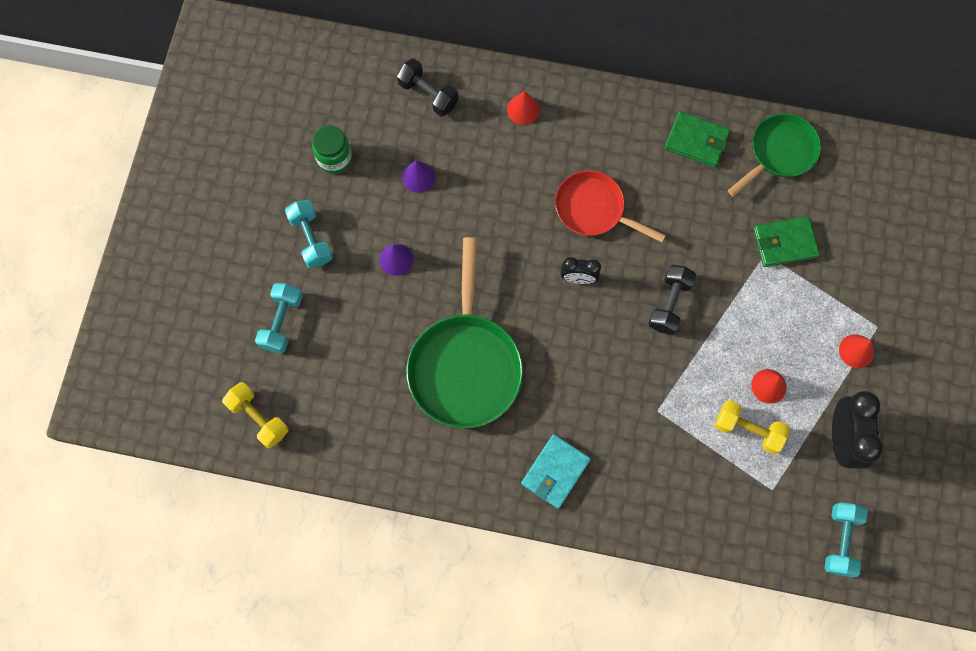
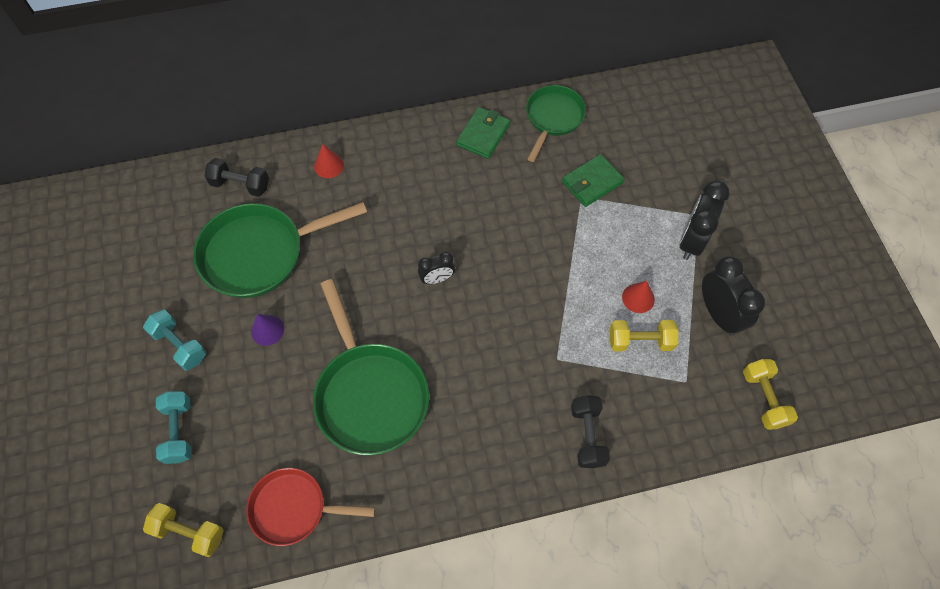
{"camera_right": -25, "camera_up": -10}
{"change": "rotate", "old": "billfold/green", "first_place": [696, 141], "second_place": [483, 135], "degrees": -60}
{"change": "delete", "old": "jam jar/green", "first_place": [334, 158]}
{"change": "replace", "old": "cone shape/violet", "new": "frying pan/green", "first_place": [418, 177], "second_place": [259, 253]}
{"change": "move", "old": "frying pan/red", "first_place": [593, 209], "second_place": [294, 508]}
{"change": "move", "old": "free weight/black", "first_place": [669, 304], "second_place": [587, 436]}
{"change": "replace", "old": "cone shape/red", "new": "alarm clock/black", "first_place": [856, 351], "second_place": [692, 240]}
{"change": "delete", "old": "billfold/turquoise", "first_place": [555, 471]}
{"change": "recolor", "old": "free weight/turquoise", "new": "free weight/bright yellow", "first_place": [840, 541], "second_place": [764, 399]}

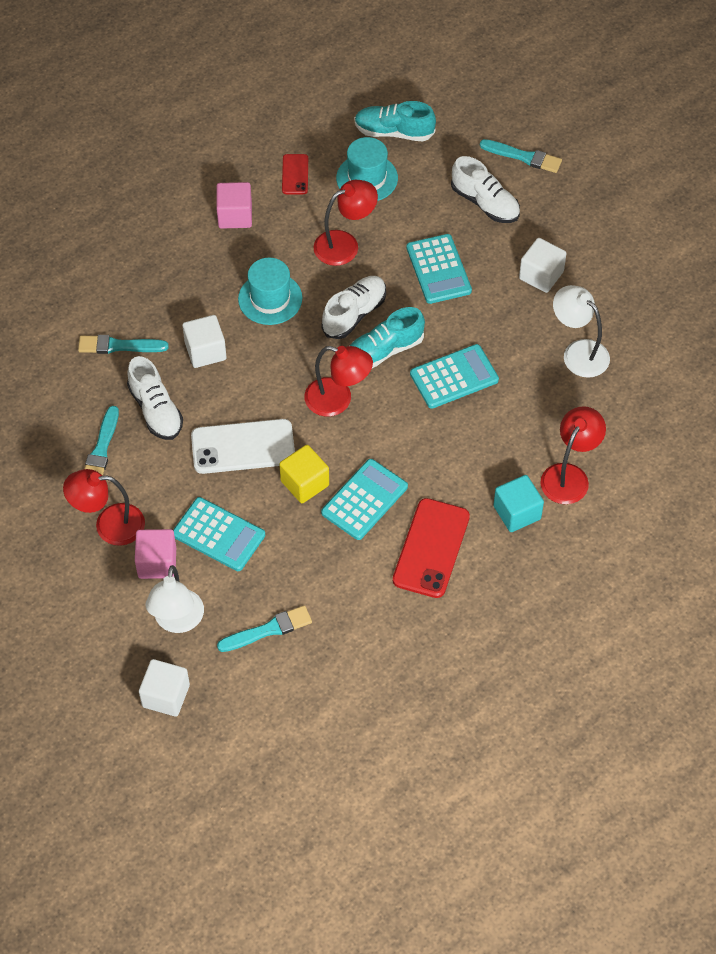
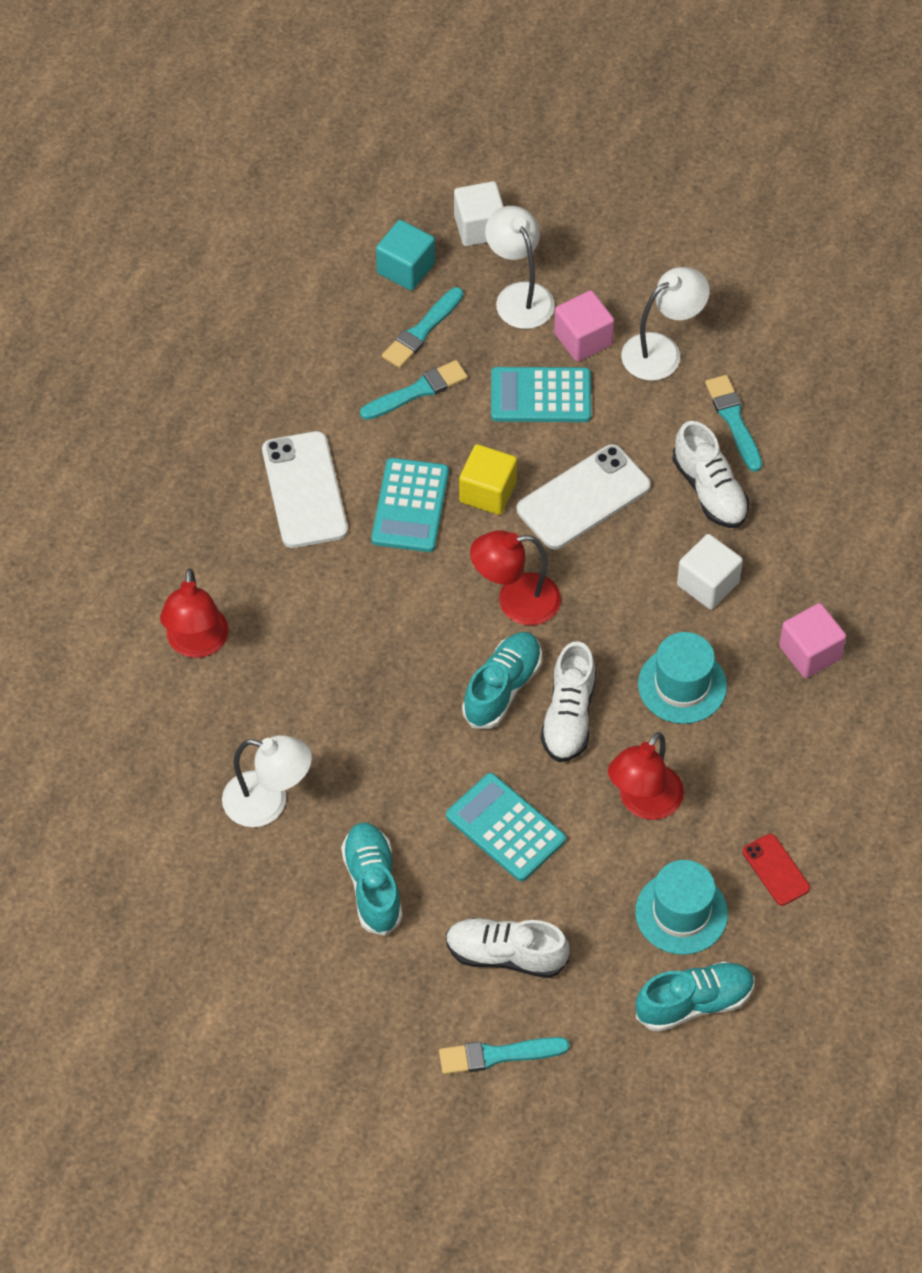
{"camera_right": 150, "camera_up": 0}
{"change": "move", "old": "cube/pink", "first_place": [235, 216], "second_place": [810, 652]}
{"change": "replace", "old": "cube/white", "new": "shoe/turquoise", "first_place": [541, 275], "second_place": [372, 885]}
{"change": "move", "old": "paint brush/turquoise", "first_place": [119, 346], "second_place": [416, 391]}
{"change": "delete", "old": "adding machine/turquoise", "first_place": [454, 377]}
{"change": "rotate", "old": "shoe/white", "first_place": [156, 410], "second_place": [710, 490], "degrees": -150}
{"change": "recolor", "old": "desk lamp/red", "new": "desk lamp/white", "first_place": [109, 525], "second_place": [662, 351]}
{"change": "move", "old": "cube/turquoise", "first_place": [517, 512], "second_place": [406, 268]}
{"change": "recolor", "old": "phone/red", "new": "phone/white", "first_place": [431, 548], "second_place": [304, 490]}

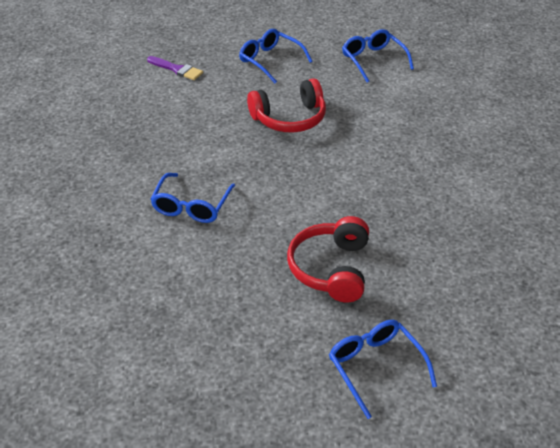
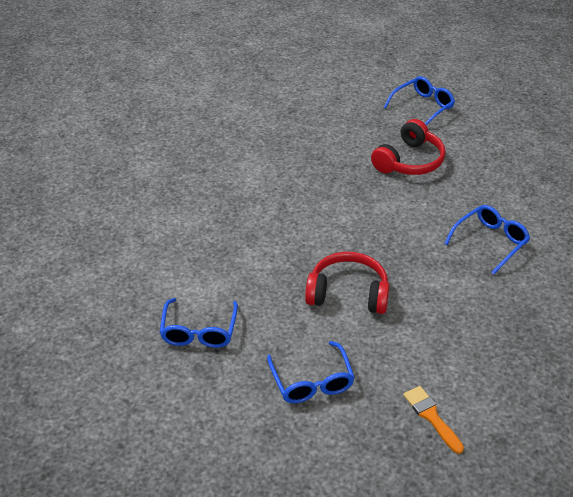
{"camera_right": -150, "camera_up": 0}
{"change": "recolor", "old": "paint brush/violet", "new": "paint brush/bright orange", "first_place": [177, 69], "second_place": [431, 416]}
{"change": "rotate", "old": "eyeglasses/cobalt", "first_place": [375, 367], "second_place": [423, 107], "degrees": -135}

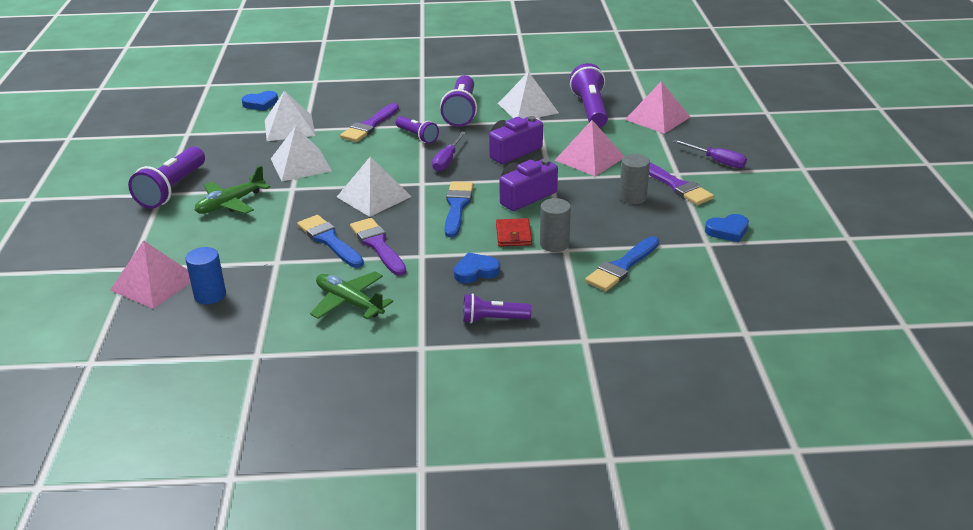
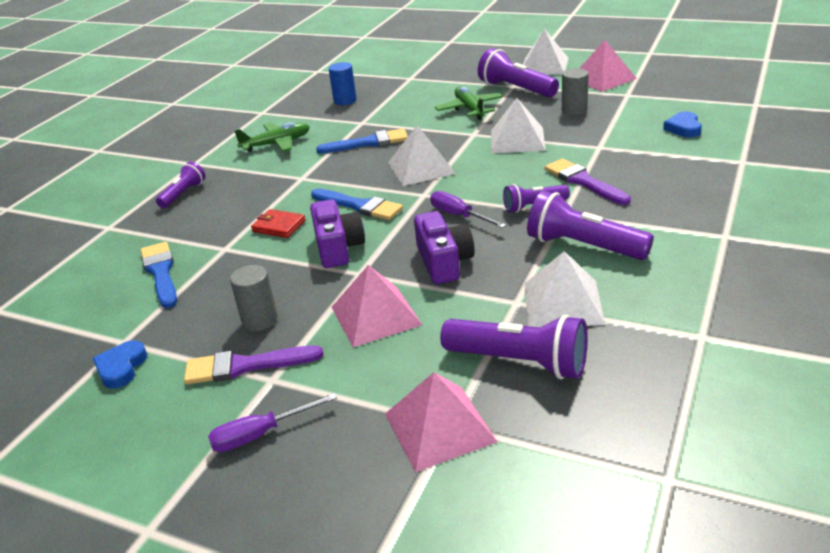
{"camera_right": 120, "camera_up": 0}
{"change": "move", "old": "solid pyramid/white", "first_place": [289, 127], "second_place": [544, 65]}
{"change": "move", "old": "solid cylinder/gray", "first_place": [554, 244], "second_place": [574, 110]}
{"change": "delete", "old": "paint brush/violet", "first_place": [378, 245]}
{"change": "move", "old": "solid pyramid/pink", "first_place": [154, 283], "second_place": [603, 78]}
{"change": "delete", "old": "love heart/cobalt", "first_place": [475, 271]}

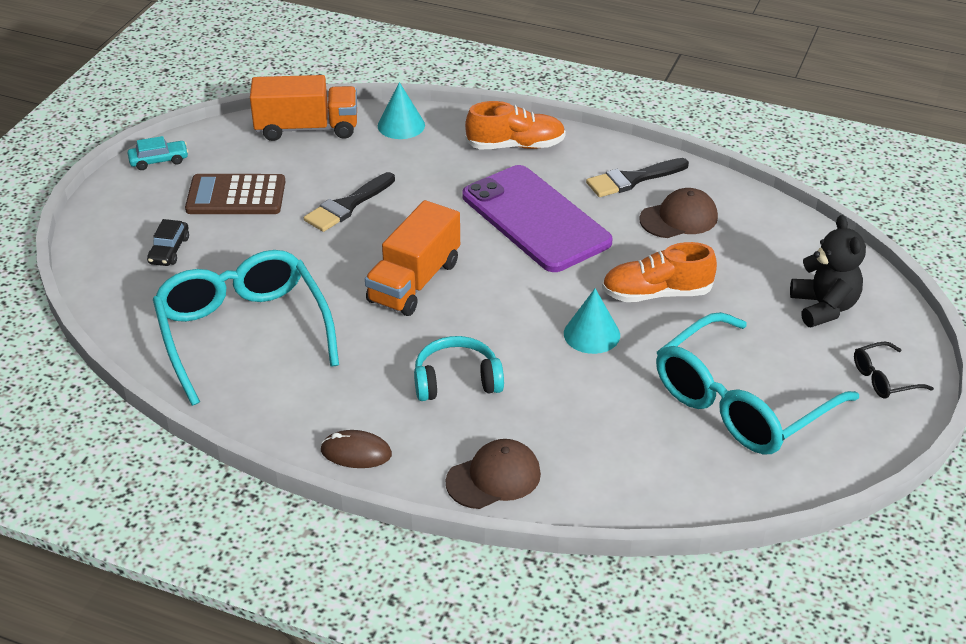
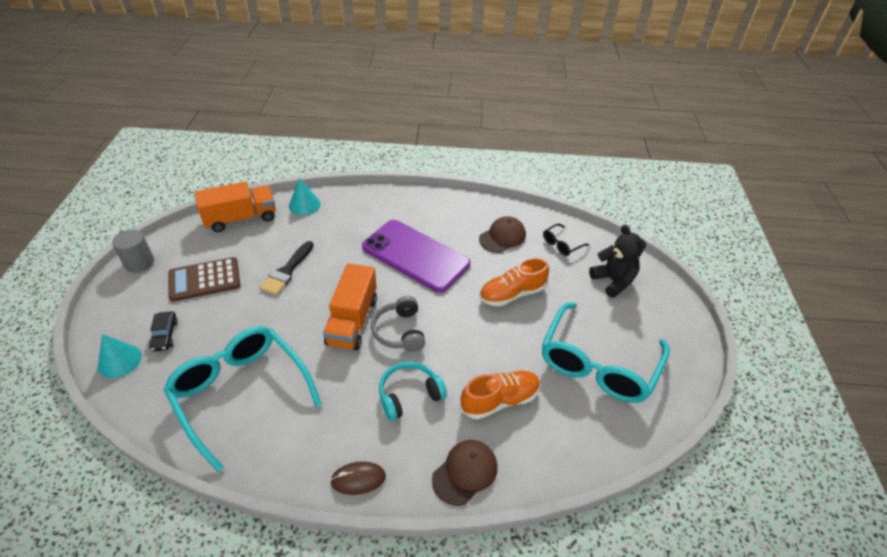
{"camera_right": -20, "camera_up": 5}
{"change": "move", "old": "shoe/bright orange", "first_place": [515, 146], "second_place": [499, 400]}
{"change": "replace", "old": "toy car/turquoise", "new": "solid cylinder/gray", "first_place": [159, 160], "second_place": [139, 263]}
{"change": "delete", "old": "paint brush/black", "first_place": [632, 179]}
{"change": "move", "old": "cone shape/turquoise", "first_place": [591, 334], "second_place": [119, 361]}
{"change": "move", "old": "eyeglasses/black", "first_place": [883, 379], "second_place": [561, 244]}
{"change": "insert", "new": "headphones/gray", "second_place": [400, 331]}

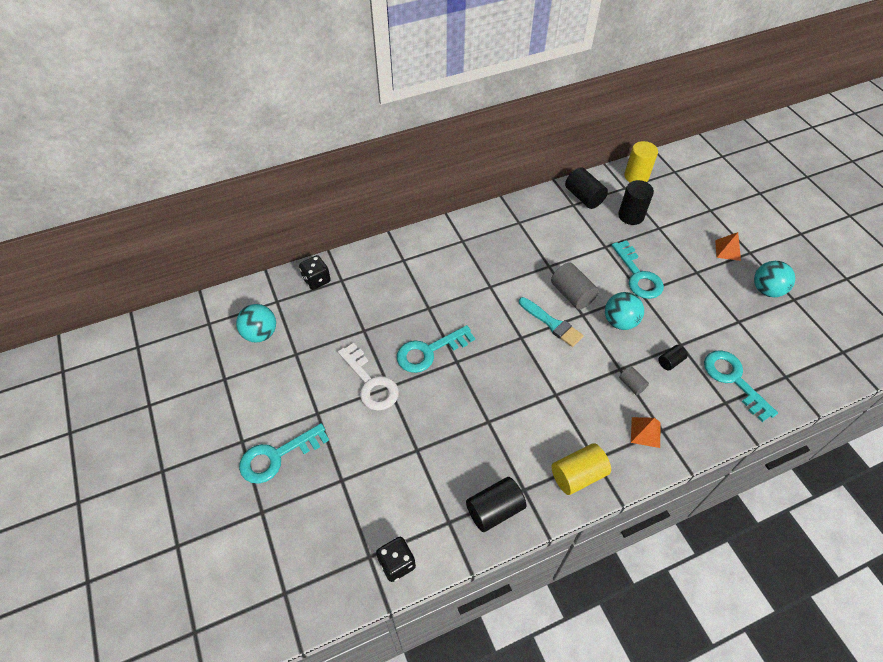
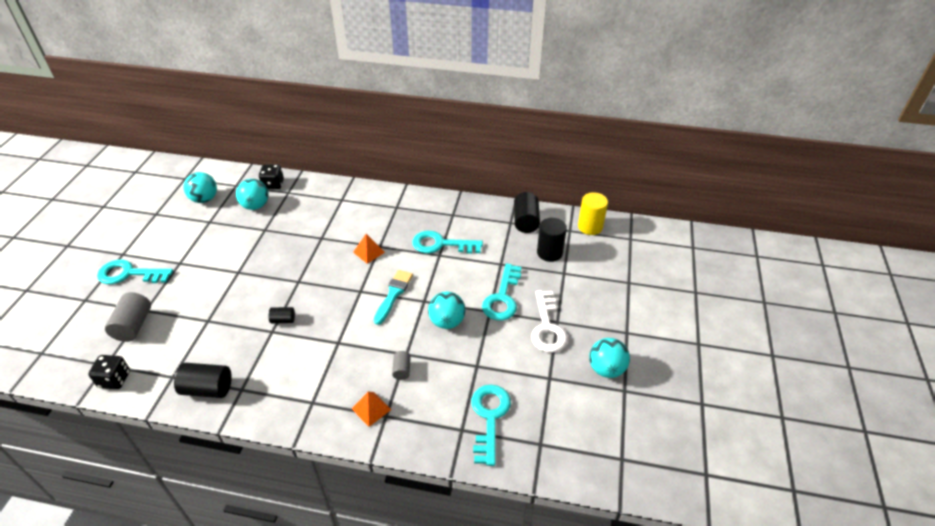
{"camera_right": 35, "camera_up": -10}
{"change": "move", "old": "solid pyramid/bright orange", "first_place": [728, 250], "second_place": [368, 252]}
{"change": "move", "old": "solid cylinder/gray", "first_place": [572, 294], "second_place": [134, 326]}
{"change": "rotate", "old": "paint brush/turquoise", "first_place": [552, 323], "second_place": [393, 294], "degrees": -150}
{"change": "move", "old": "key/turquoise", "first_place": [429, 351], "second_place": [441, 244]}
{"change": "move", "old": "key/white", "first_place": [370, 382], "second_place": [547, 327]}
{"change": "move", "old": "solid cylinder/black", "first_place": [670, 362], "second_place": [283, 320]}
{"change": "delete", "old": "solid cylinder/bright yellow", "first_place": [578, 475]}
{"change": "insert", "new": "ball/turquoise", "second_place": [255, 206]}

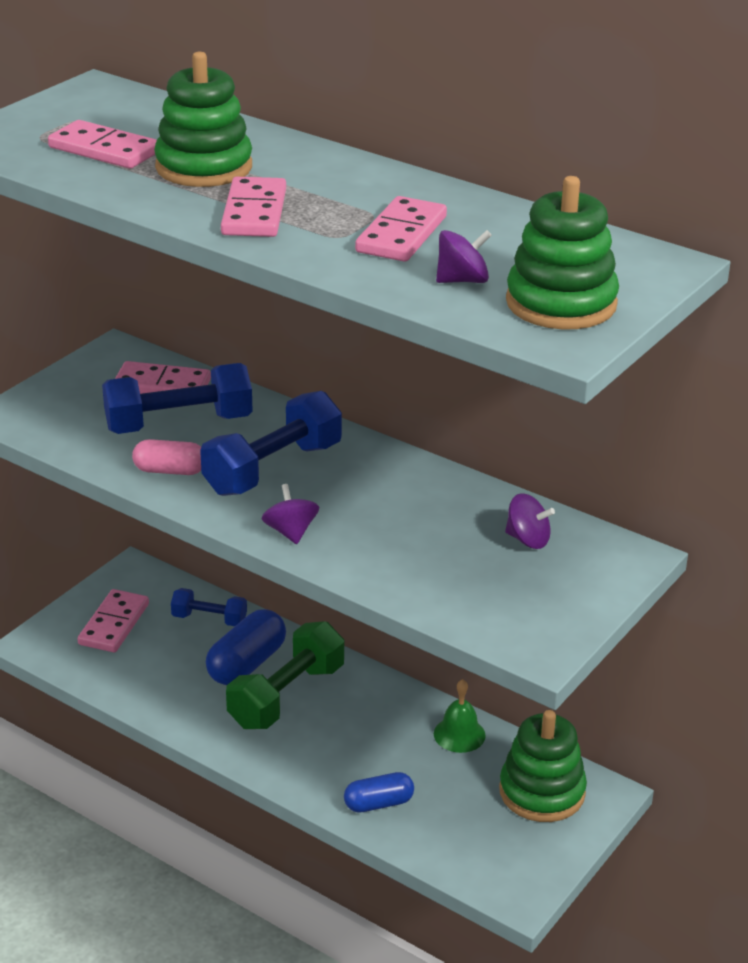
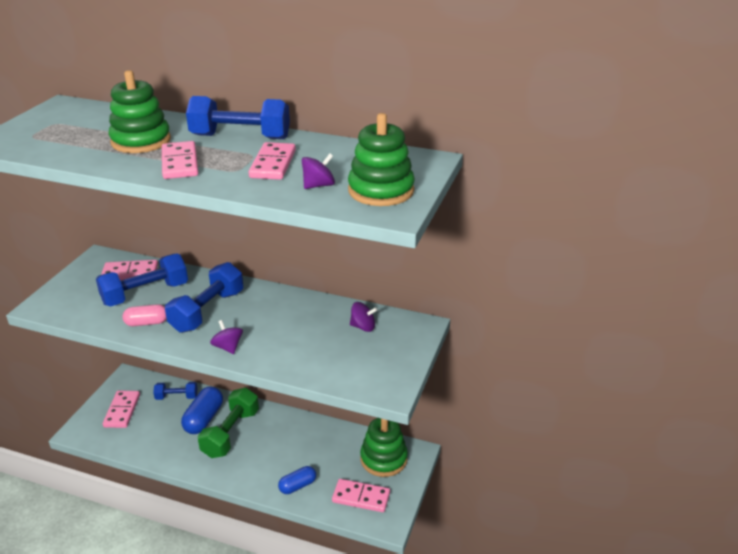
{"camera_right": -15, "camera_up": 0}
{"change": "move", "old": "domino piece/pink", "first_place": [104, 150], "second_place": [361, 497]}
{"change": "delete", "old": "school bell/green", "first_place": [459, 734]}
{"change": "insert", "new": "free weight/cobalt", "second_place": [240, 137]}

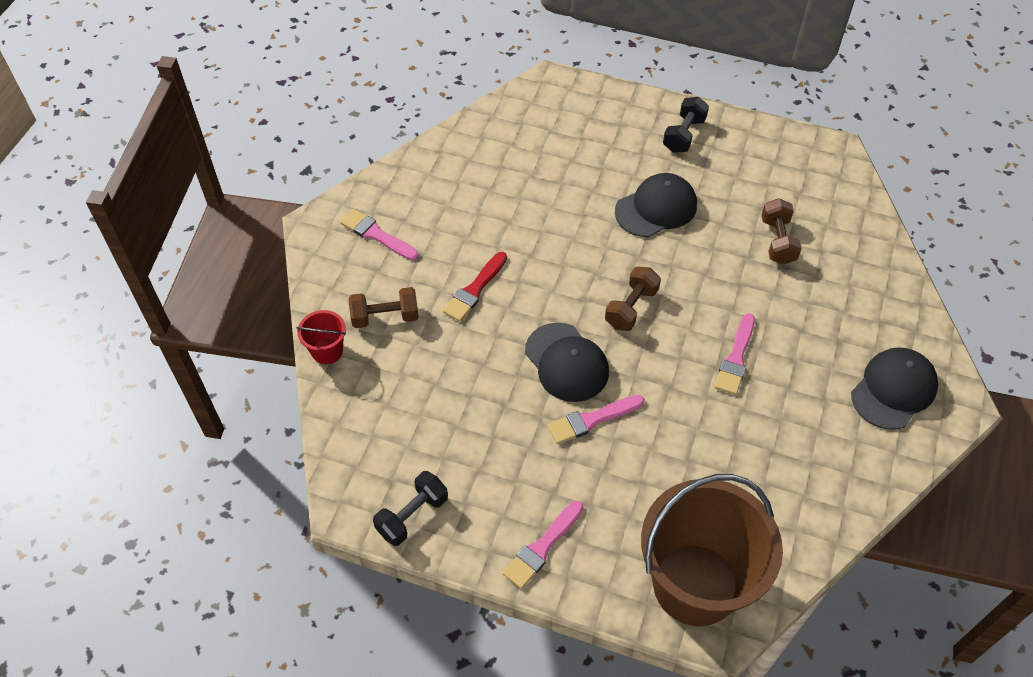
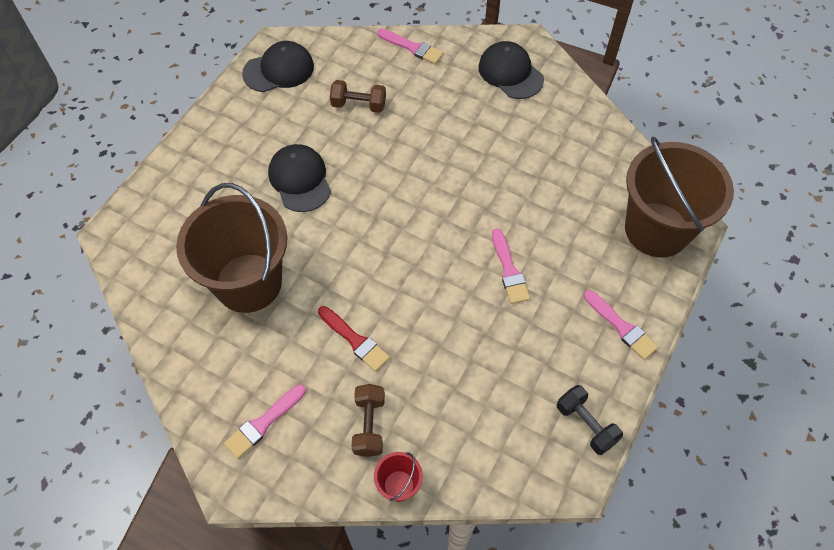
{"camera_right": -80, "camera_up": 5}
{"change": "delete", "old": "free weight/black", "first_place": [684, 135]}
{"change": "delete", "old": "free weight/brown", "first_place": [631, 308]}
{"change": "move", "old": "paint brush/pink", "first_place": [736, 358], "second_place": [412, 47]}
{"change": "move", "old": "cap/black", "first_place": [566, 362], "second_place": [279, 70]}
{"change": "insert", "new": "bucket/brown", "second_place": [248, 283]}

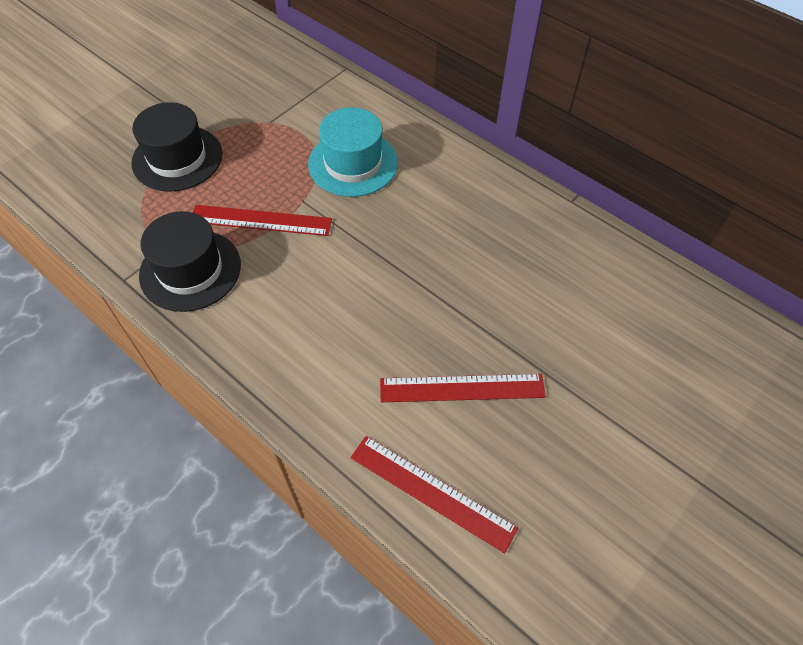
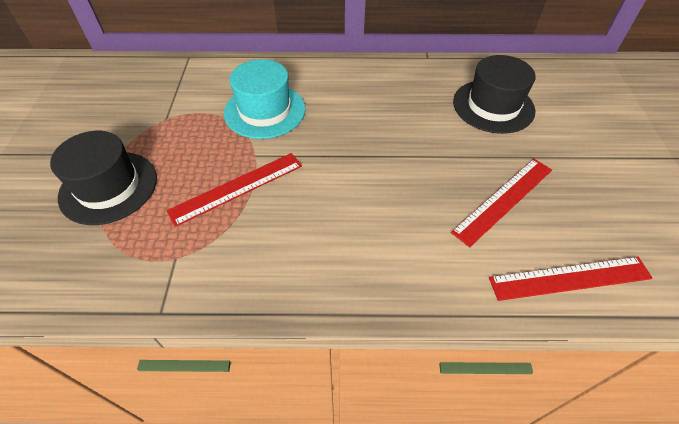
{"camera_right": -40, "camera_up": -5}
{"change": "move", "old": "top hat/black", "first_place": [190, 270], "second_place": [493, 106]}

